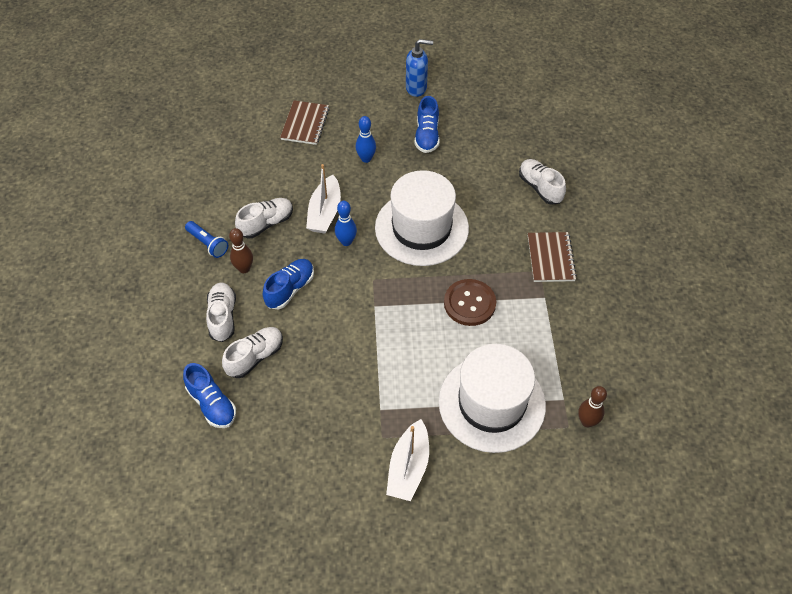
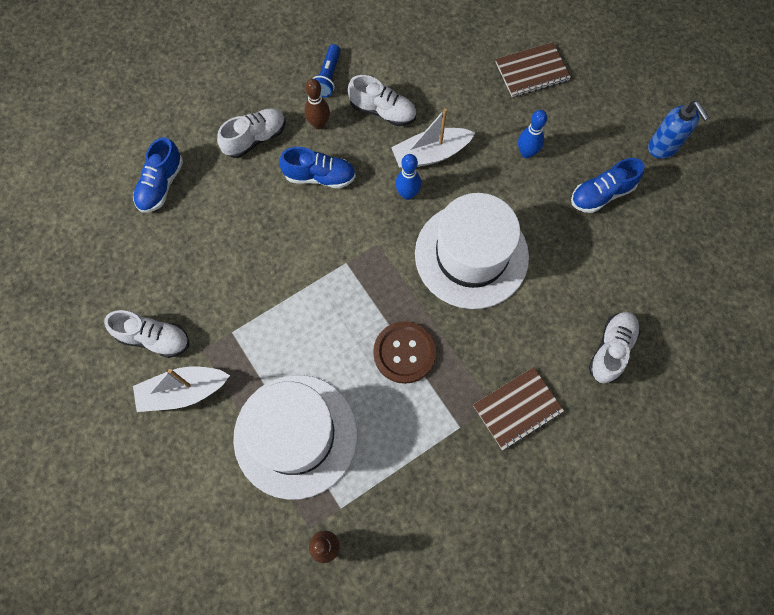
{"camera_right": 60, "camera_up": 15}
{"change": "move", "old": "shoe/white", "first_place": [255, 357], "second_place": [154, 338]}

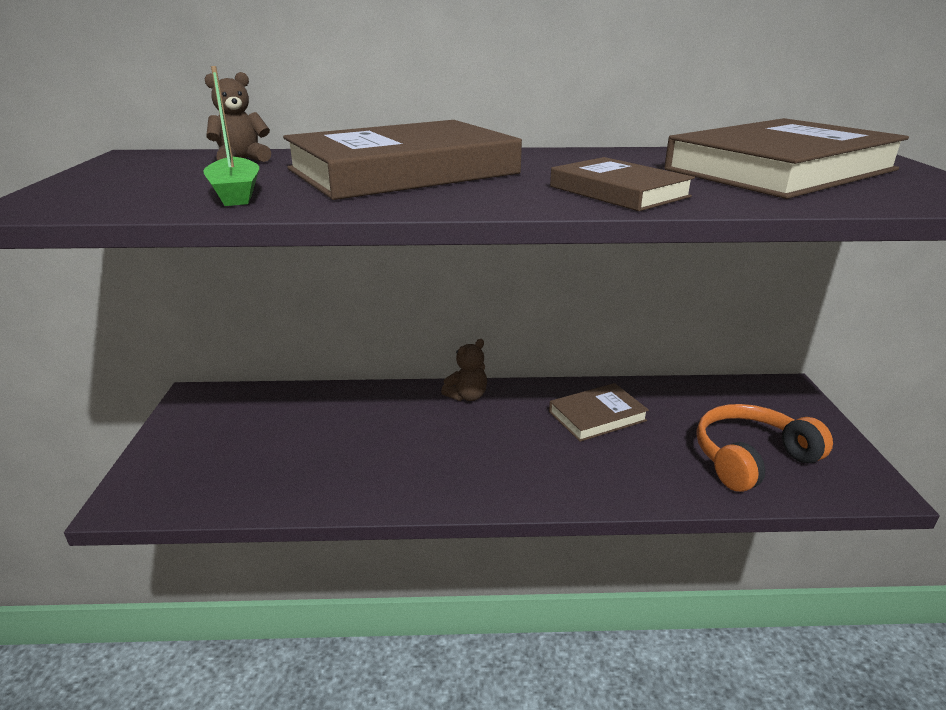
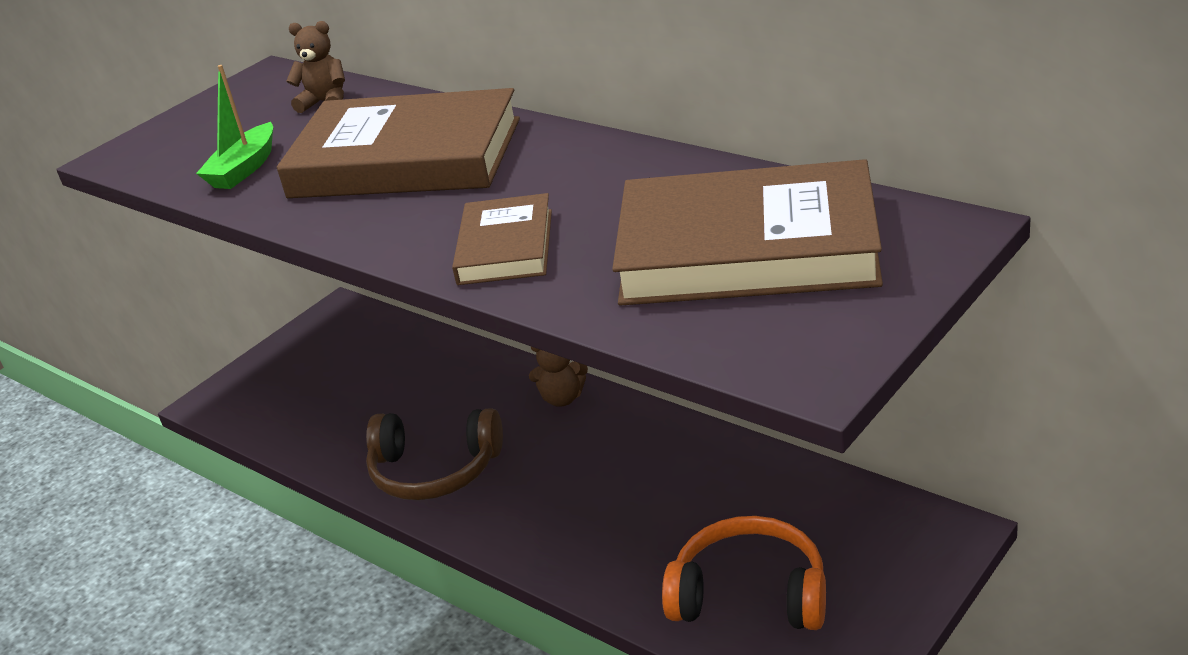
{"camera_right": 45, "camera_up": 5}
{"change": "delete", "old": "hardcover/brown", "first_place": [597, 416]}
{"change": "insert", "new": "headphones/brown", "second_place": [435, 470]}

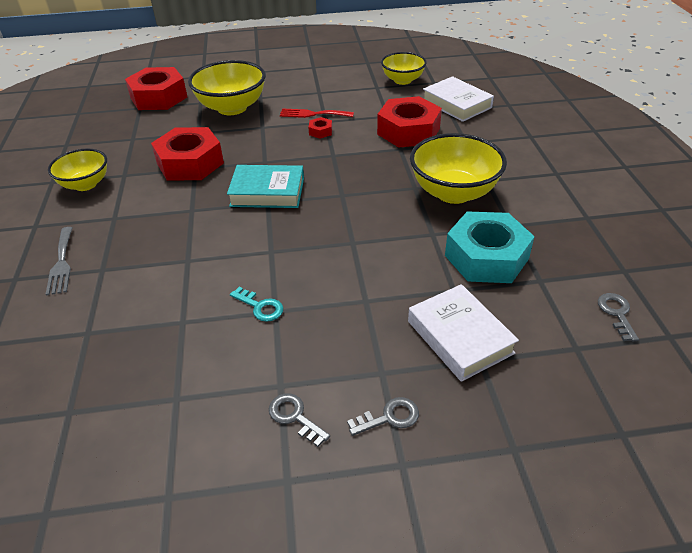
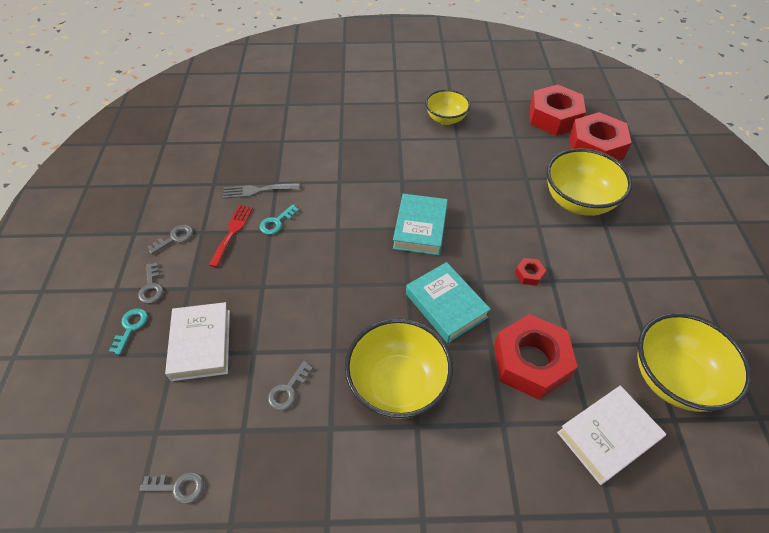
{"camera_right": 95, "camera_up": 10}
{"change": "resize", "old": "serving bowl/bright yellow", "first_place": [402, 80], "second_place": [673, 378], "factor": 1.58}
{"change": "move", "old": "fork/red", "first_place": [313, 114], "second_place": [232, 232]}
{"change": "move", "old": "nut/red", "first_place": [190, 163], "second_place": [554, 117]}
{"change": "replace", "old": "nut/turquoise", "new": "key/gray", "first_place": [486, 257], "second_place": [288, 390]}
{"change": "move", "old": "fork/gray", "first_place": [61, 263], "second_place": [257, 190]}
{"change": "rotate", "old": "hardcover/white", "first_place": [460, 337], "second_place": [201, 344], "degrees": -75}
{"change": "insert", "new": "hardcover/turquoise", "second_place": [446, 305]}
{"change": "insert", "new": "key/turquoise", "second_place": [131, 327]}

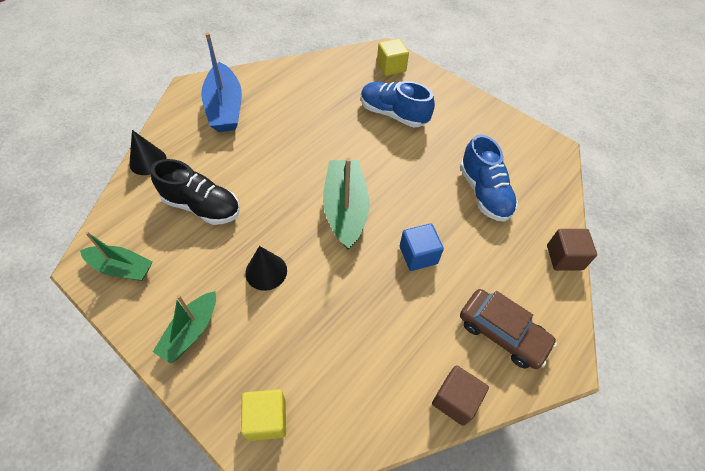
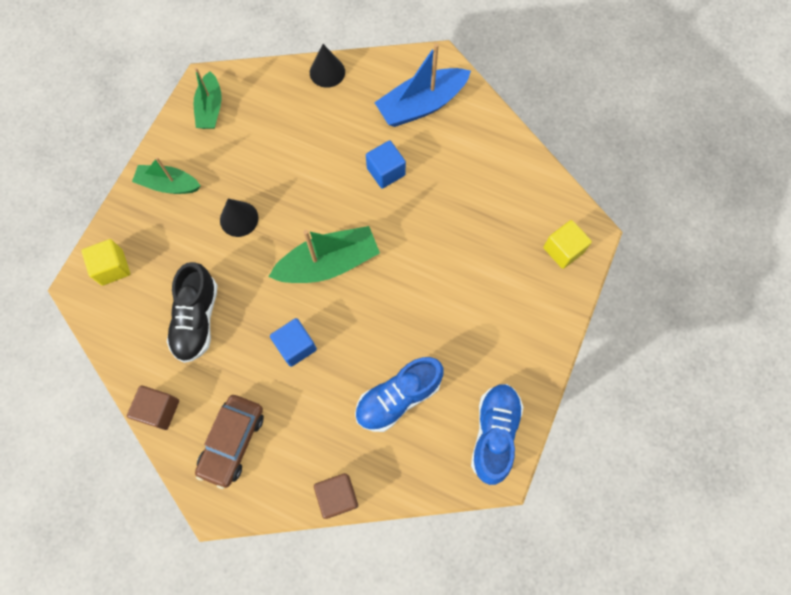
{"camera_right": 75, "camera_up": 15}
{"change": "move", "old": "shoe/cobalt", "first_place": [393, 114], "second_place": [494, 433]}
{"change": "move", "old": "shoe/black", "first_place": [202, 206], "second_place": [197, 319]}
{"change": "insert", "new": "cube/cobalt", "second_place": [386, 171]}

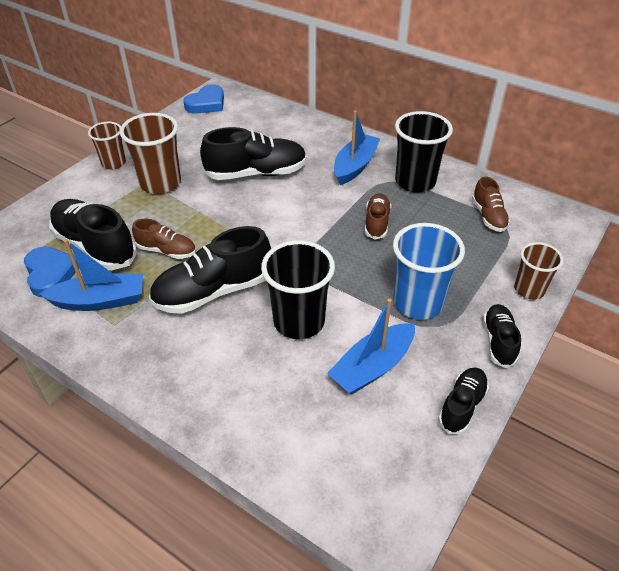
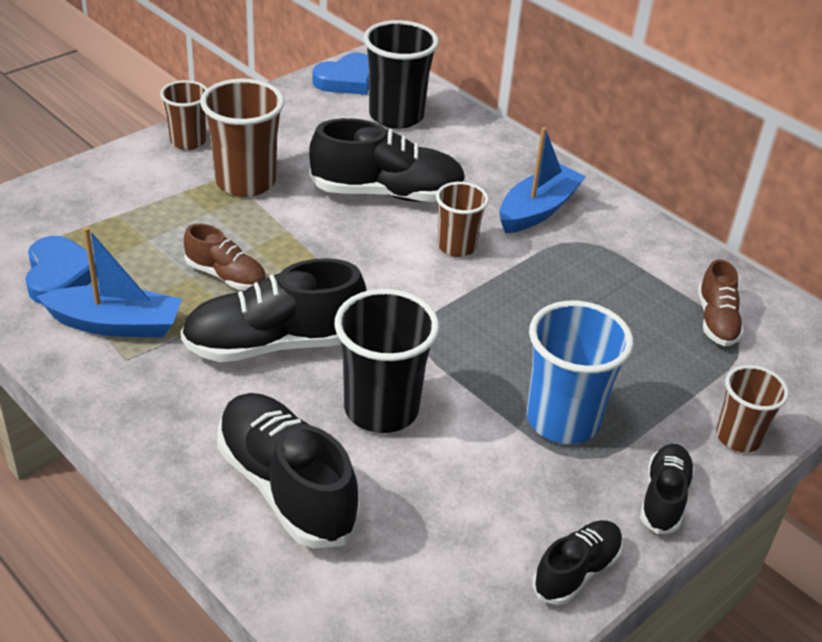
{"camera_right": 10, "camera_up": -5}
{"change": "move", "old": "cup/black", "first_place": [415, 182], "second_place": [396, 116]}
{"change": "delete", "old": "shoe/brown", "first_place": [376, 223]}
{"change": "move", "old": "shoe/black", "first_place": [95, 246], "second_place": [286, 487]}
{"change": "delete", "old": "boat/cobalt", "first_place": [372, 367]}
{"change": "insert", "new": "cup/brown", "second_place": [456, 246]}

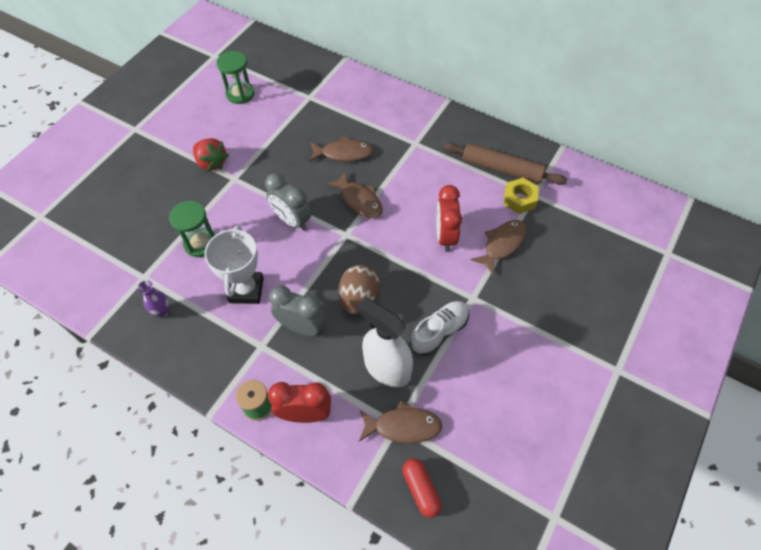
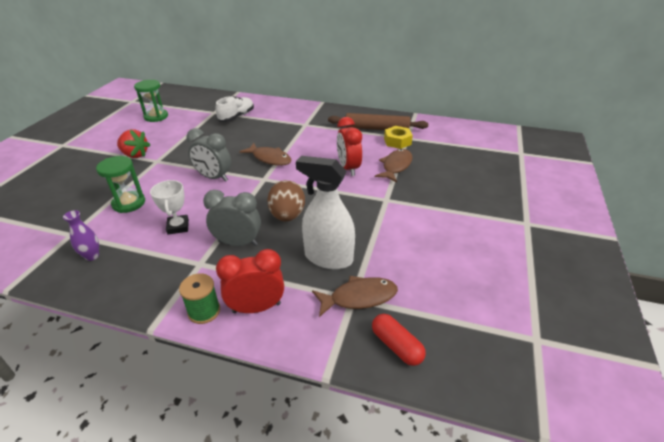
{"camera_right": -15, "camera_up": -20}
{"change": "delete", "old": "fish/brown", "first_place": [344, 153]}
{"change": "resize", "old": "trophy/white", "first_place": [246, 290], "second_place": [178, 227], "factor": 0.66}
{"change": "move", "old": "shoe/white", "first_place": [440, 332], "second_place": [236, 117]}

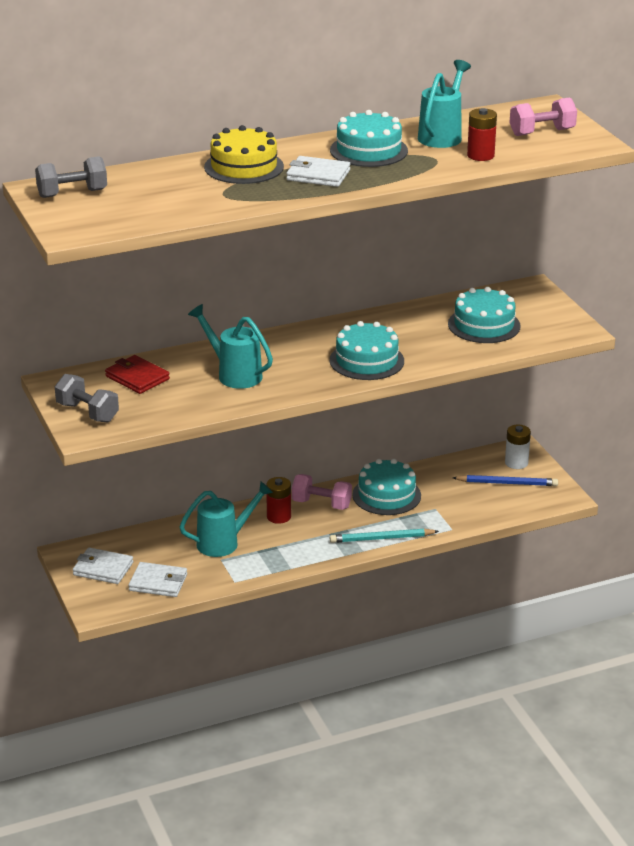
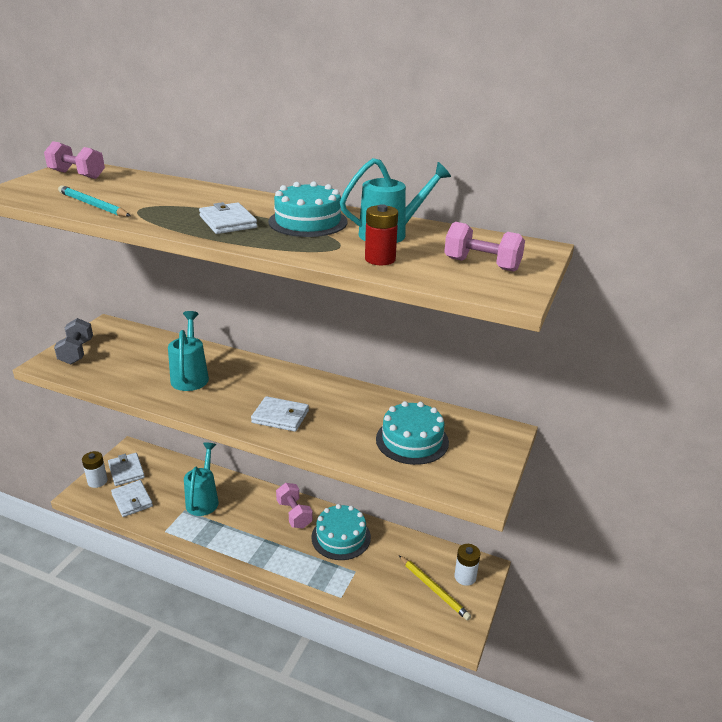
{"camera_right": 45, "camera_up": 0}
{"change": "delete", "old": "layer cake/bright yellow", "first_place": [244, 167]}
{"change": "recolor", "old": "free weight/gray", "new": "free weight/pink", "first_place": [72, 193], "second_place": [77, 175]}
{"change": "replace", "old": "layer cake/turquoise", "new": "billfold/white", "first_place": [366, 361], "second_place": [280, 417]}
{"change": "delete", "old": "billfold/red", "first_place": [137, 378]}
{"change": "recolor", "old": "pencil/cobalt", "new": "pencil/bright yellow", "first_place": [507, 483], "second_place": [433, 589]}
{"change": "delete", "old": "power cell/red", "first_place": [278, 517]}
{"change": "rotate", "old": "sprinkling can/turquoise", "first_place": [223, 542], "second_place": [203, 500], "degrees": -105}
{"change": "move", "old": "pencil/turquoise", "first_place": [381, 538], "second_place": [93, 205]}
{"change": "insert", "new": "power cell/white", "second_place": [97, 481]}

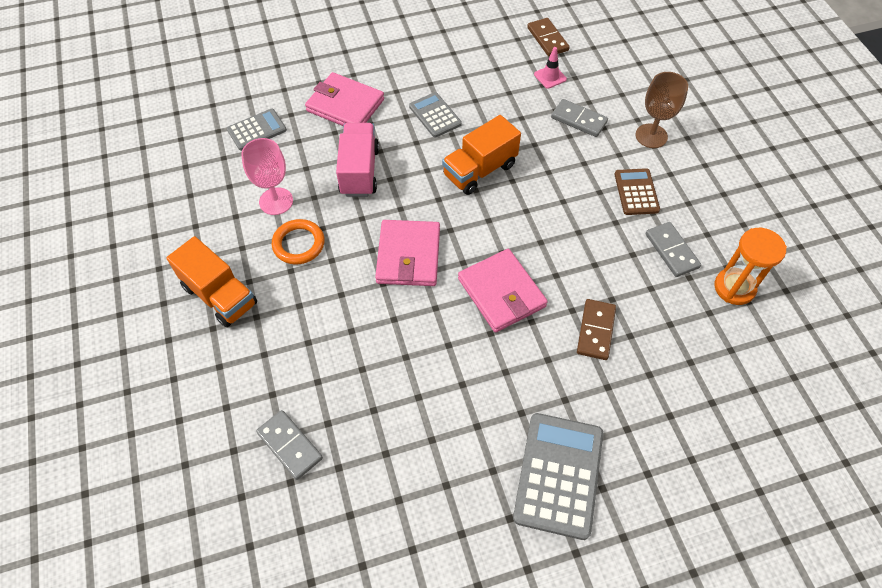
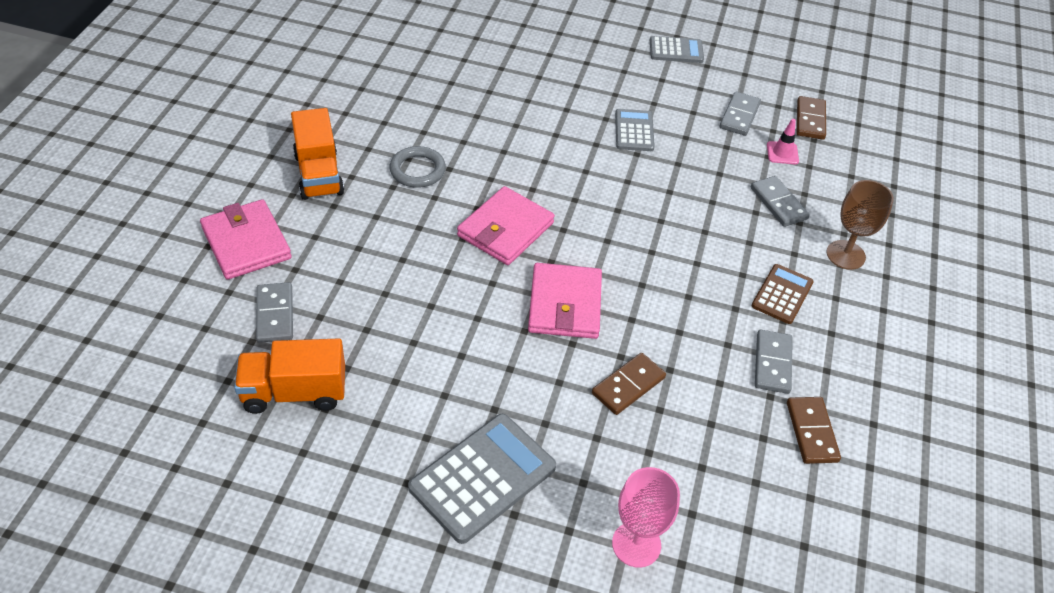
{"camera_right": 30, "camera_up": -10}
{"change": "move", "old": "billfold/pink", "first_place": [345, 105], "second_place": [246, 243]}
{"change": "move", "old": "adding machine/gray", "first_place": [257, 130], "second_place": [676, 50]}
{"change": "move", "old": "lorry/bright orange", "first_place": [479, 170], "second_place": [294, 392]}
{"change": "delete", "old": "lorry/pink", "first_place": [359, 171]}
{"change": "move", "old": "goblet/pink", "first_place": [276, 201], "second_place": [636, 544]}
{"change": "recolor", "old": "torus/bright orange", "new": "torus/gray", "first_place": [298, 244], "second_place": [417, 170]}
{"change": "replace", "old": "sand timer/bright orange", "new": "domino piece/brown", "first_place": [734, 288], "second_place": [812, 432]}
{"change": "insert", "new": "domino piece/gray", "second_place": [739, 116]}

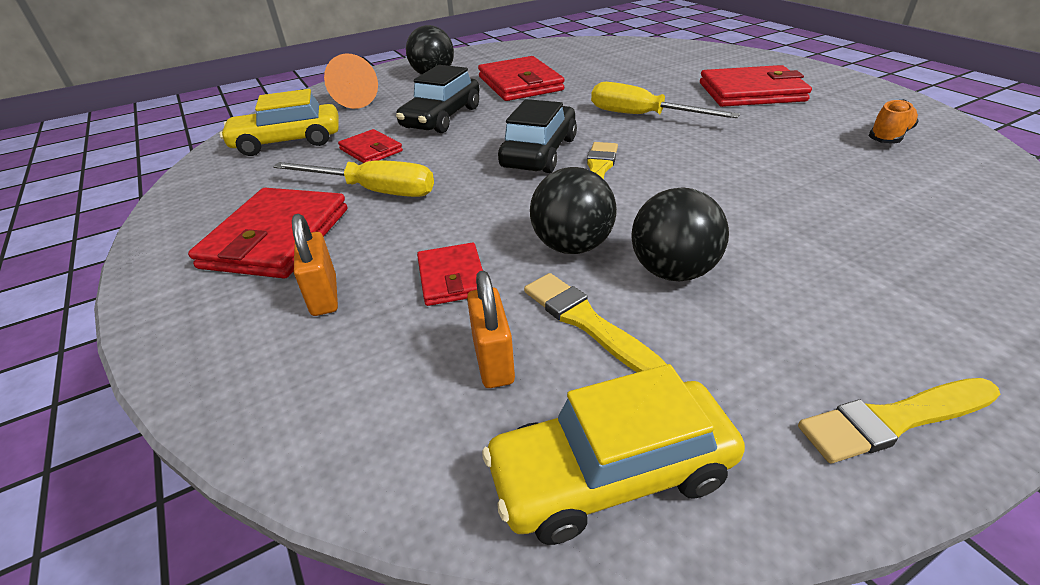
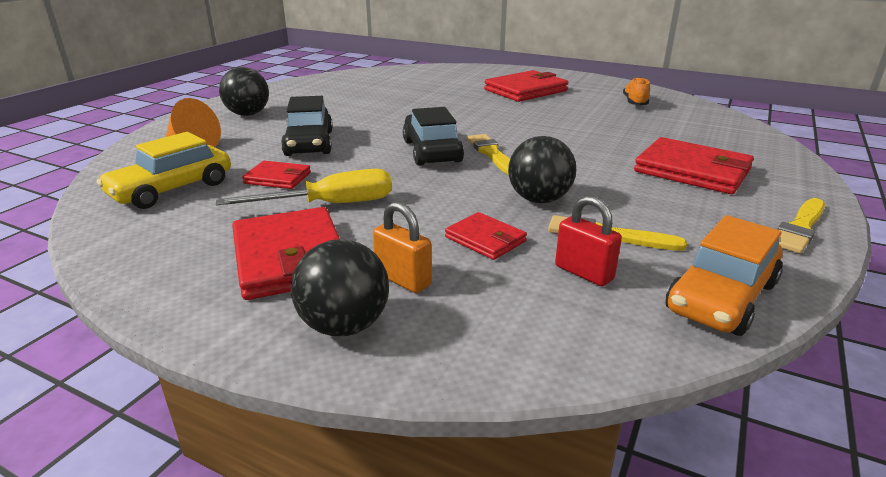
{"camera_right": -35, "camera_up": -10}
{"change": "move", "old": "billfold/red", "first_place": [520, 84], "second_place": [692, 171]}
{"change": "delete", "old": "flat screwdriver/bright yellow", "first_place": [642, 116]}
{"change": "move", "old": "ball/black", "first_place": [672, 271], "second_place": [344, 325]}
{"change": "recolor", "old": "small lock/bright orange", "new": "small lock/red", "first_place": [493, 361], "second_place": [583, 273]}
{"change": "recolor", "old": "toy car/bright yellow", "new": "toy car/bright orange", "first_place": [610, 473], "second_place": [721, 297]}

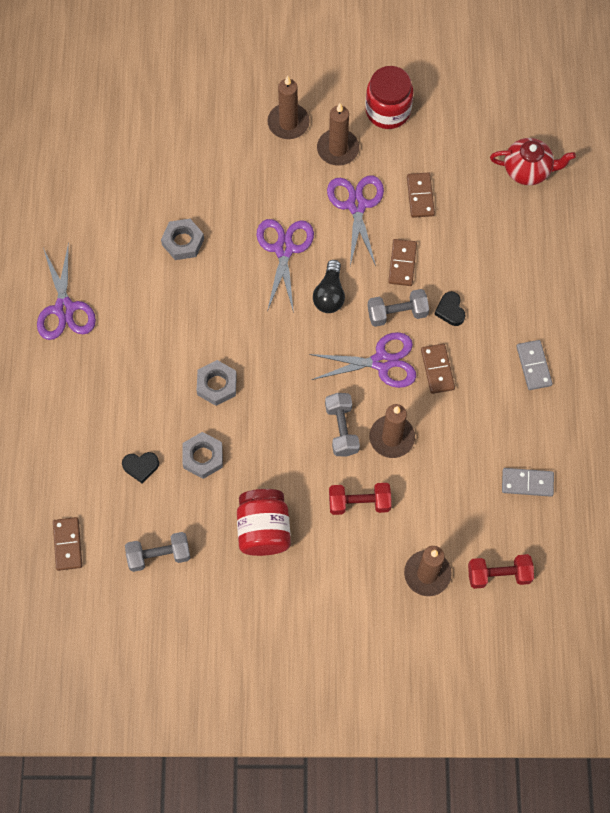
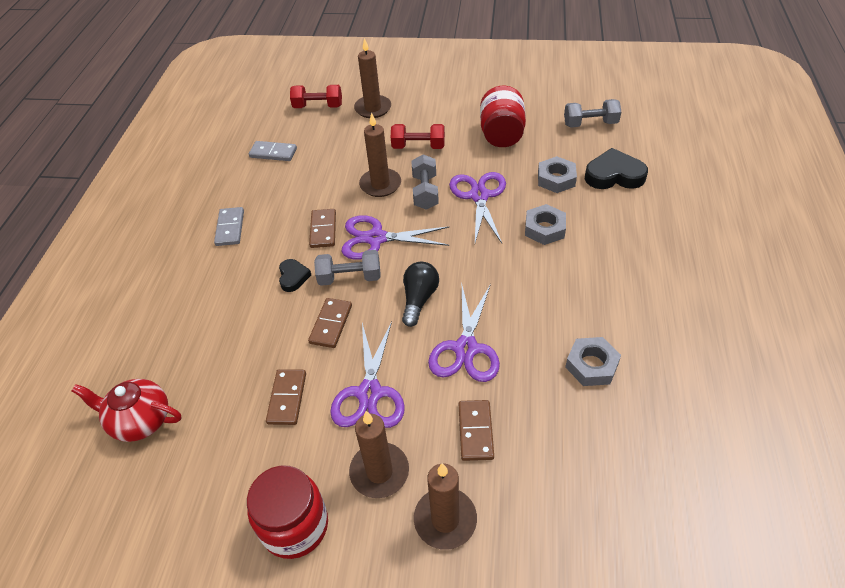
{"camera_right": -170, "camera_up": -20}
{"change": "move", "old": "shears/violet", "first_place": [64, 309], "second_place": [479, 196]}
{"change": "resize", "old": "love heart/black", "first_place": [141, 466], "second_place": [614, 175], "factor": 1.76}
{"change": "move", "old": "domino piece/brown", "first_place": [68, 544], "second_place": [475, 431]}

